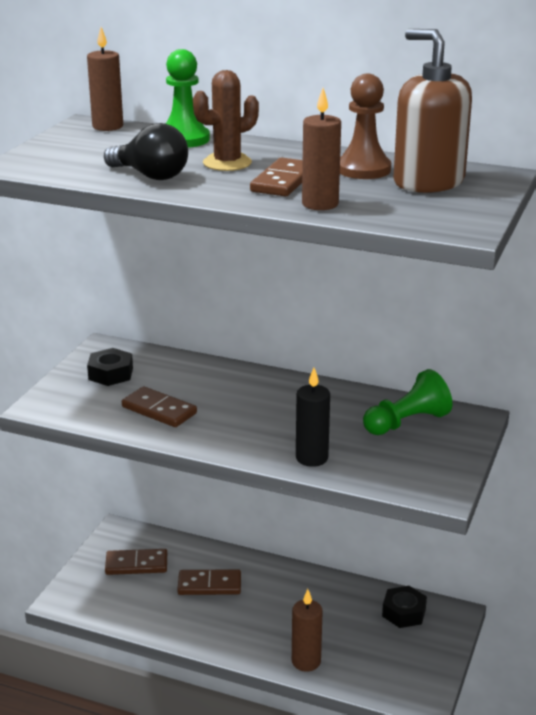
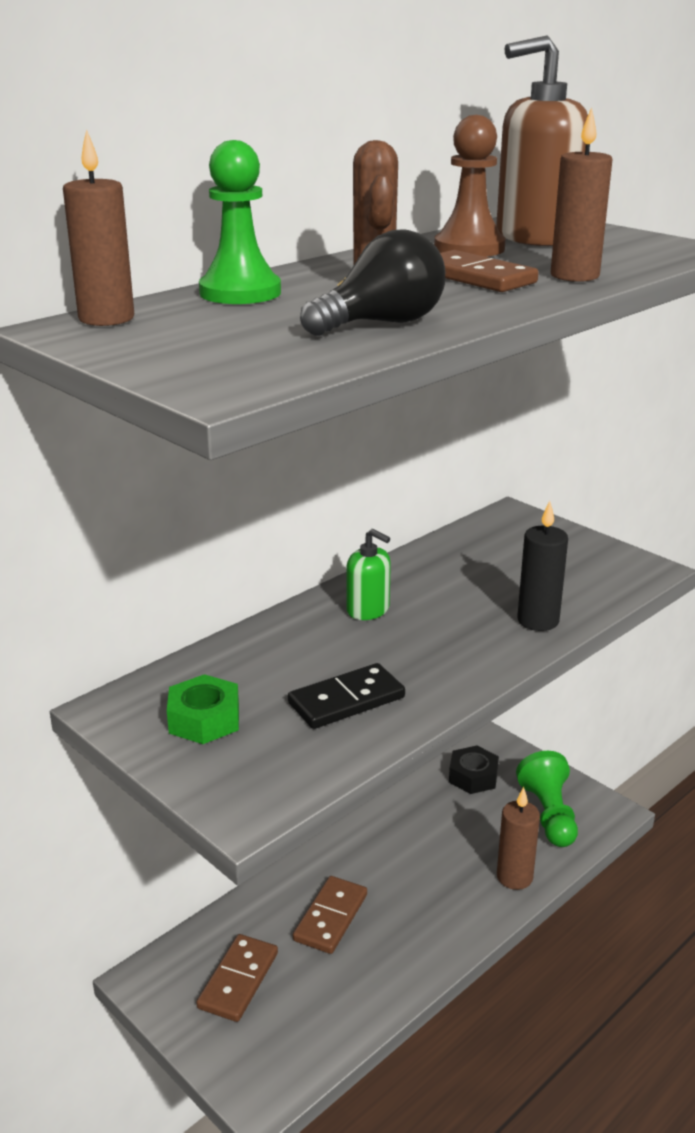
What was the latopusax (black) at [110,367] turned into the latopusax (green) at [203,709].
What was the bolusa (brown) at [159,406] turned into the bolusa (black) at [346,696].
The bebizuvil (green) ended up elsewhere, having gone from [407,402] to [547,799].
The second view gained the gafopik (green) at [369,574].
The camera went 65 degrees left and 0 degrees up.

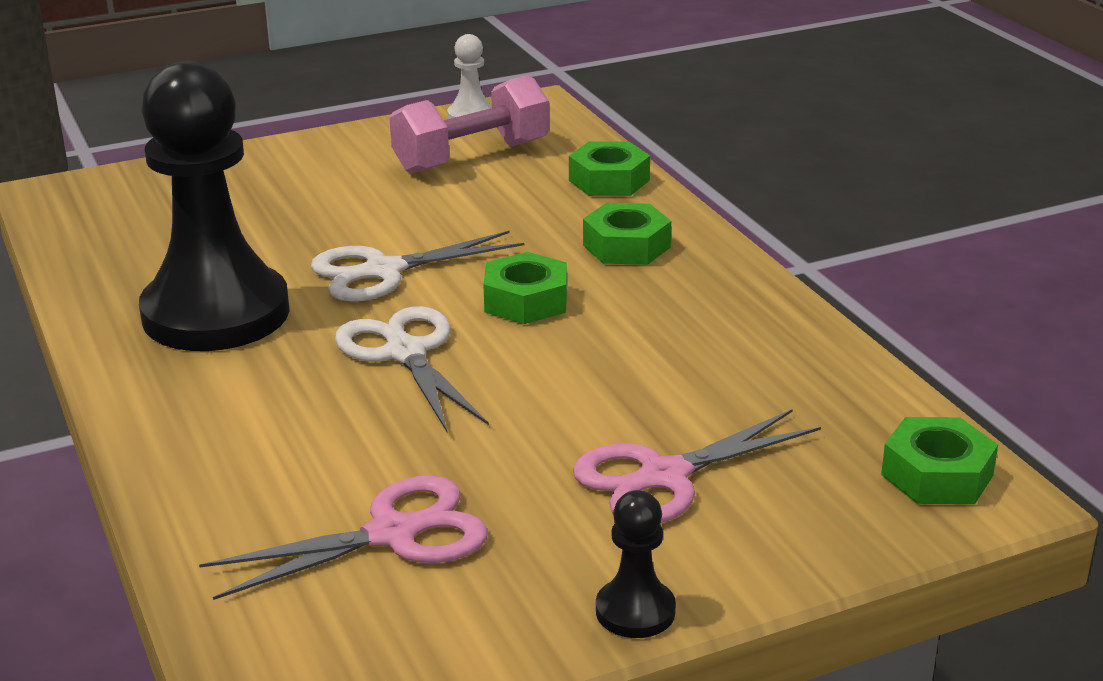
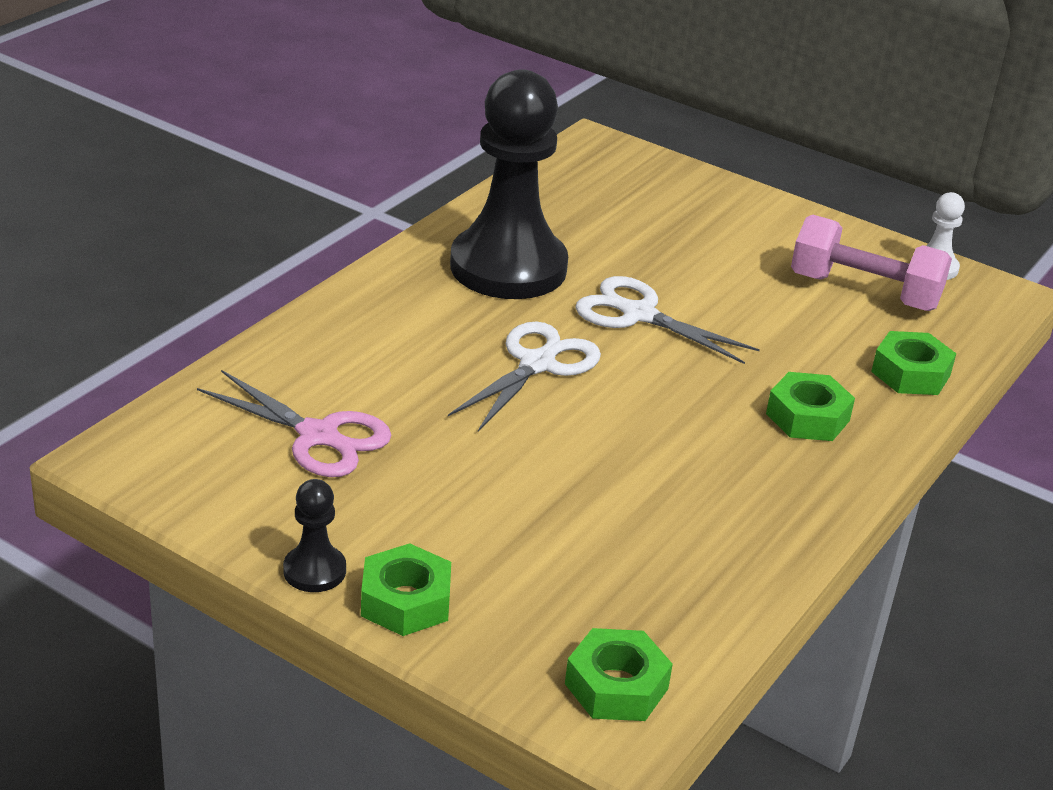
The latopusax (green) ended up elsewhere, having gone from [525,288] to [406,589].
The second view lost the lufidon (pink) at [697,466].
The camera went 55 degrees right and 5 degrees up.

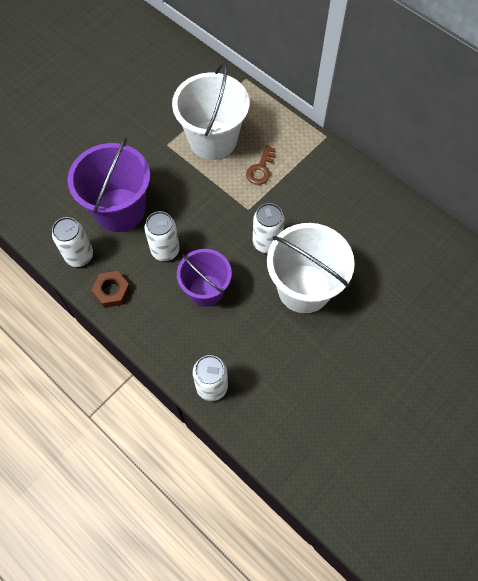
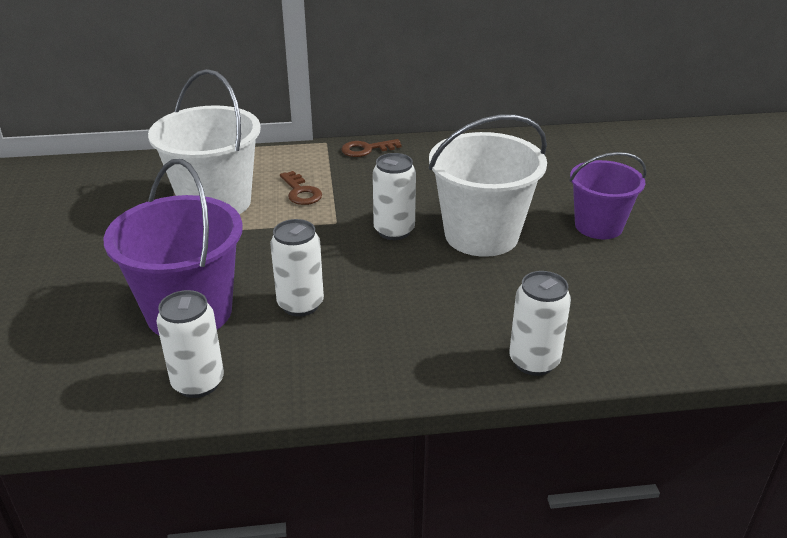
The second view lost the latopusax (brown) at [111,289].
The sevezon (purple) ended up elsewhere, having gone from [204,278] to [608,195].
The second view gained the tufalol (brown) at [371,148].
The camera went 50 degrees left and 30 degrees down.

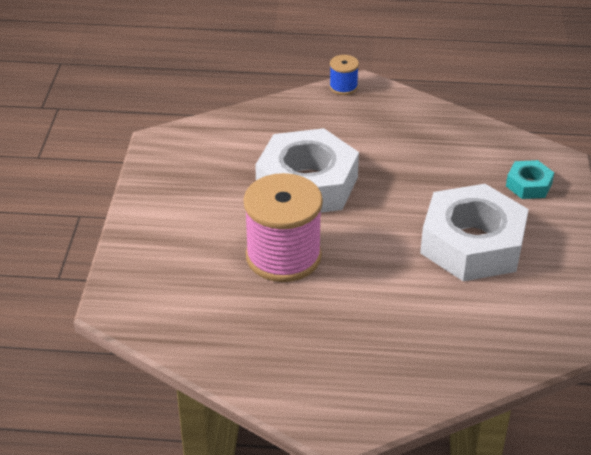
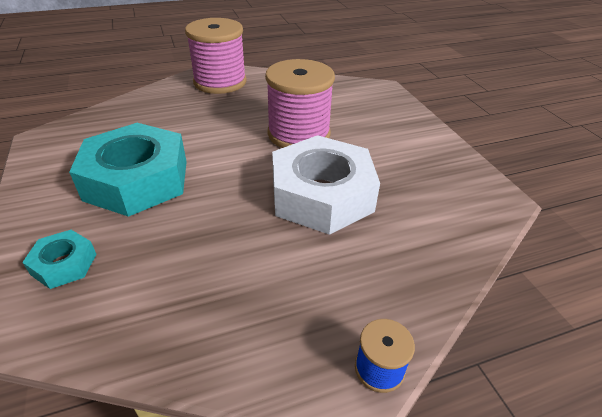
What was the latopusax (white) at [474,232] turned into the latopusax (turquoise) at [128,170].
The second view gained the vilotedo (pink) at [216,56].
The camera went 155 degrees right and 0 degrees up.

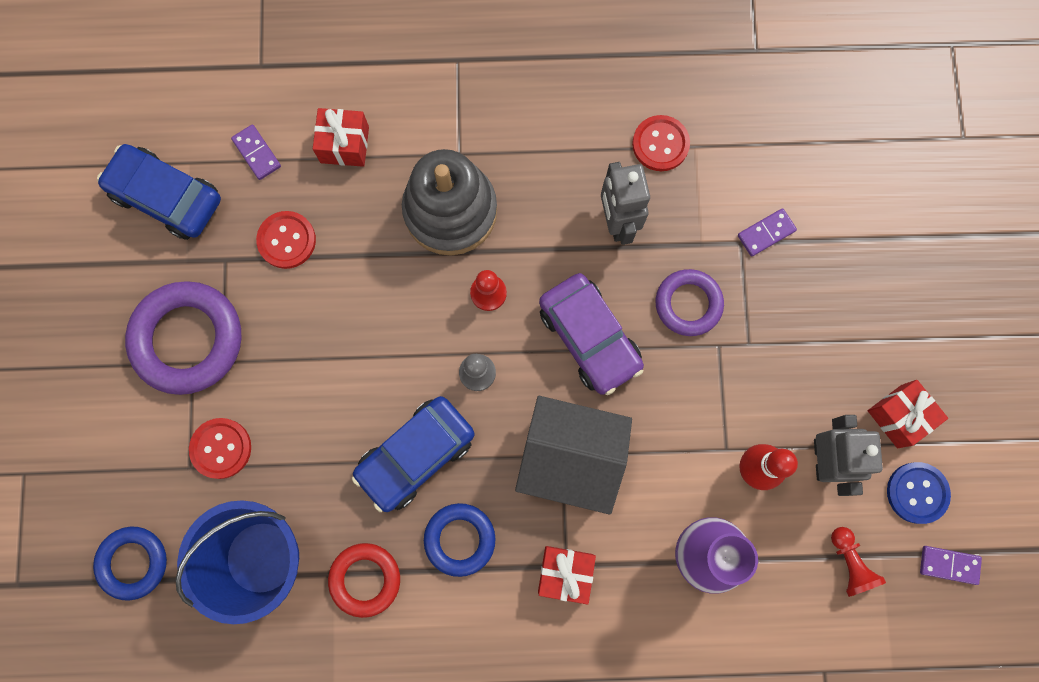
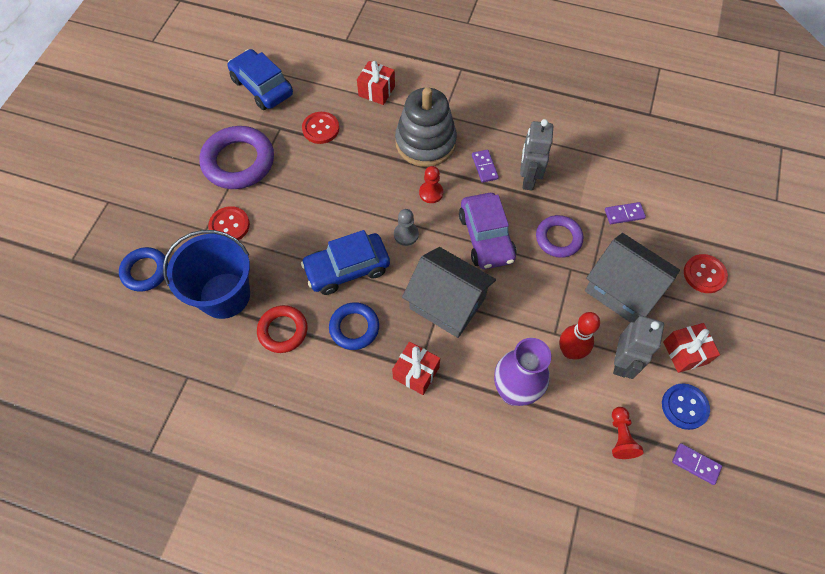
The bolusa (purple) ended up elsewhere, having gone from [256,152] to [485,166].
The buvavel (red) ended up elsewhere, having gone from [661,143] to [706,273].
The second view gained the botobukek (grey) at [632,277].
The camera went 20 degrees right and 15 degrees down.

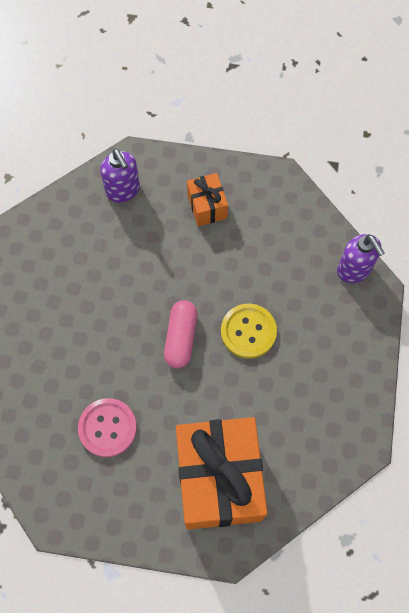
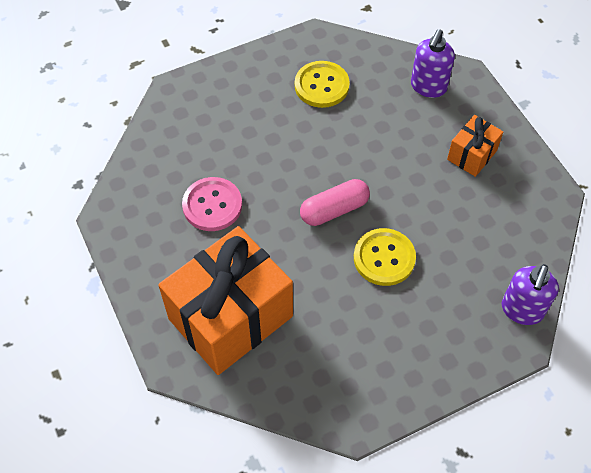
The second view gained the buvavel (yellow) at [322,84].
The camera went 55 degrees right and 10 degrees down.

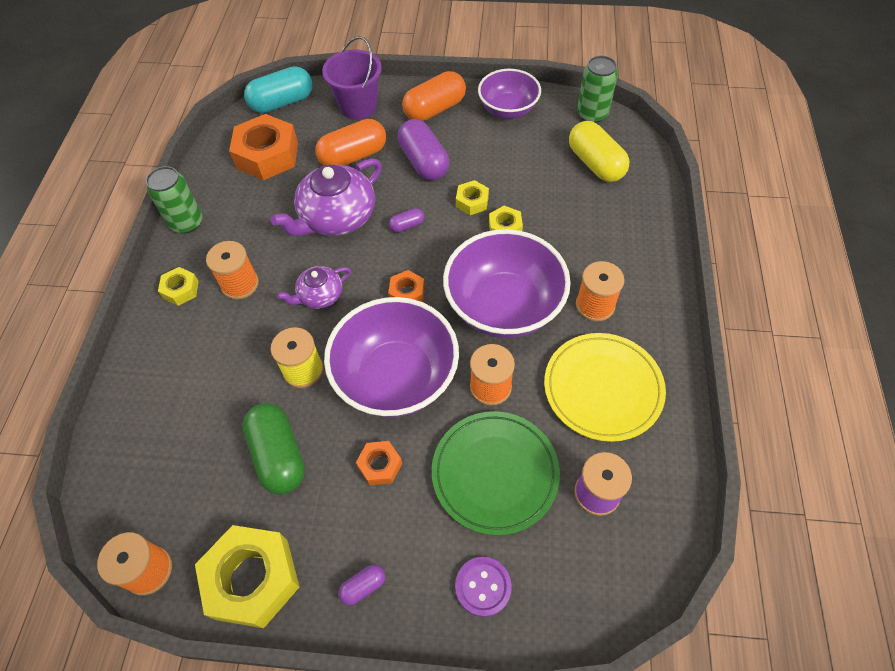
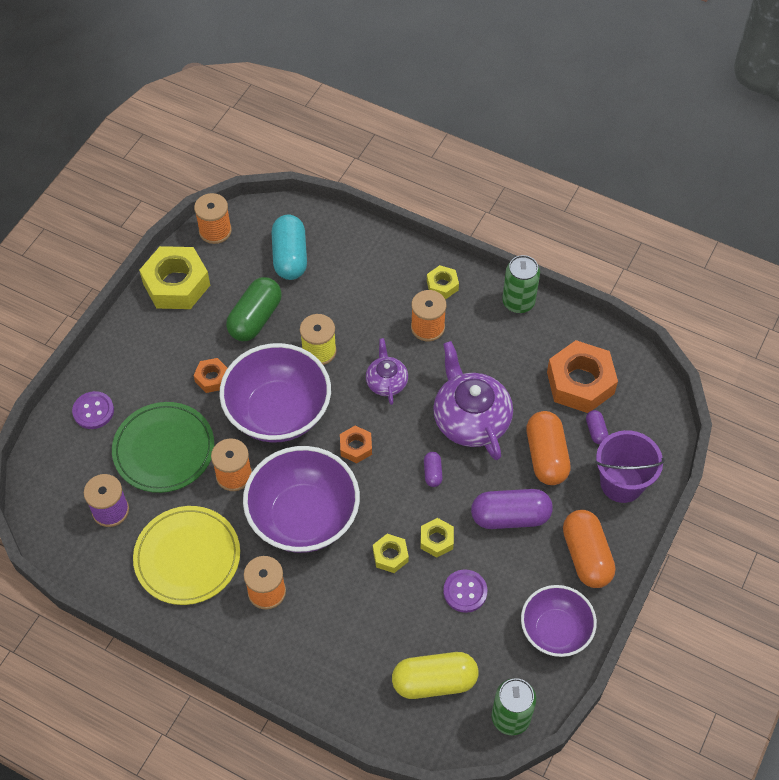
The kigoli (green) at [273,448] ended up facing another way, 60 degrees counterclockwise from before.
The kigoli (turquoise) ended up elsewhere, having gone from [278,89] to [289,247].
The kigoli (purple) ended up elsewhere, having gone from [361,585] to [597,427].
The second view gained the buvavel (purple) at [465,591].
The camera went 110 degrees right and 0 degrees up.

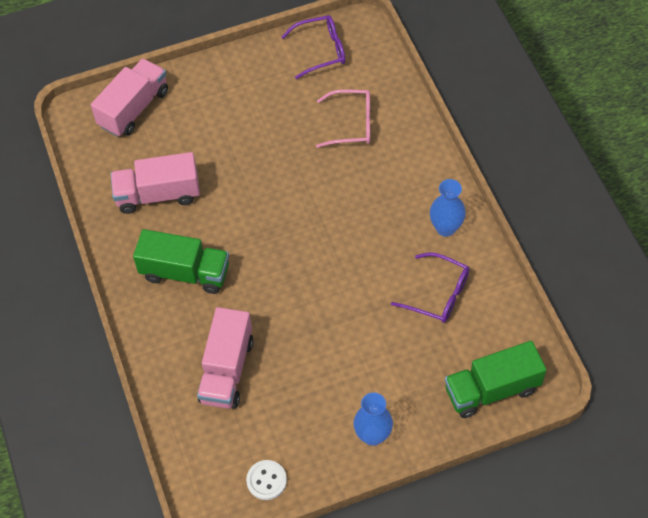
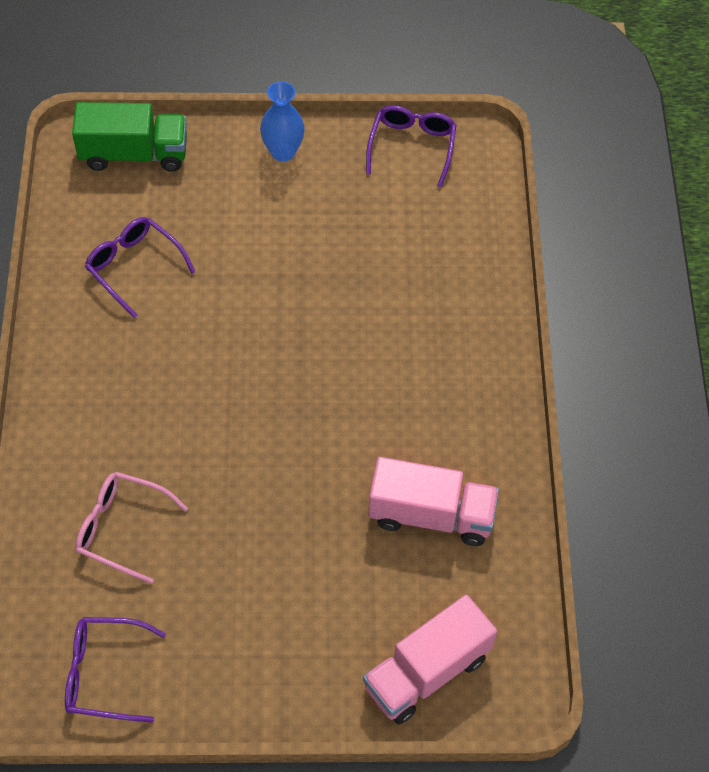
The second view lost the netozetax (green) at [181,261].
The second view lost the netozetax (pink) at [225,358].
Where the buvavel (white) stood at [266,480], the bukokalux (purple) came to stand at [411,146].
The second view lost the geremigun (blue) at [448,208].
The camera went 165 degrees left and 0 degrees up.

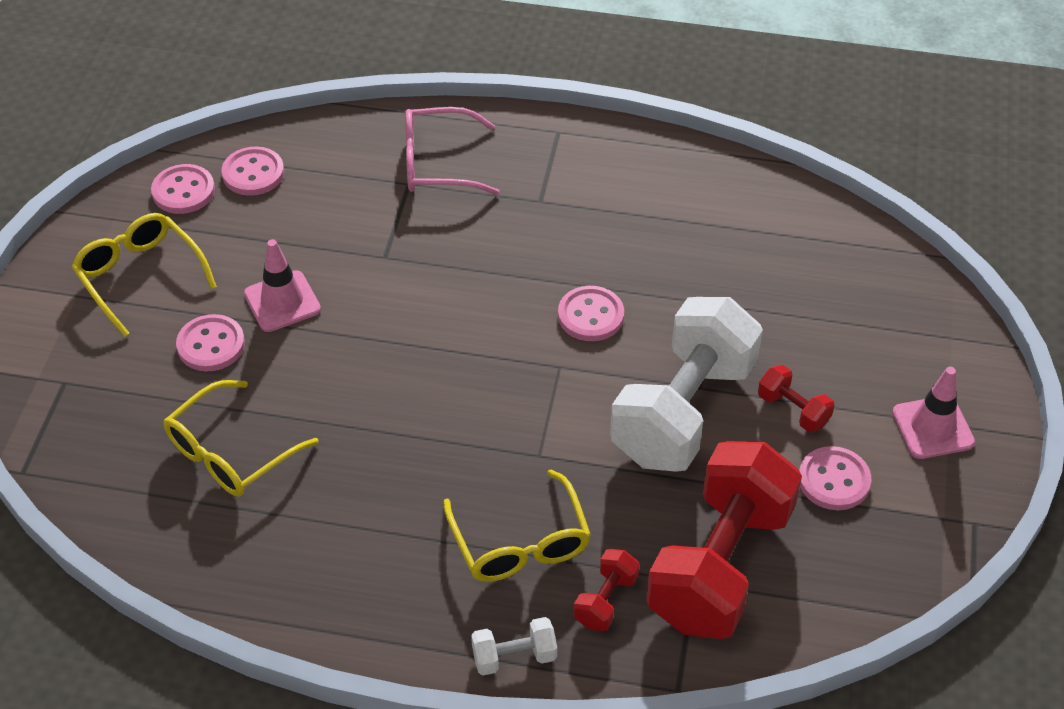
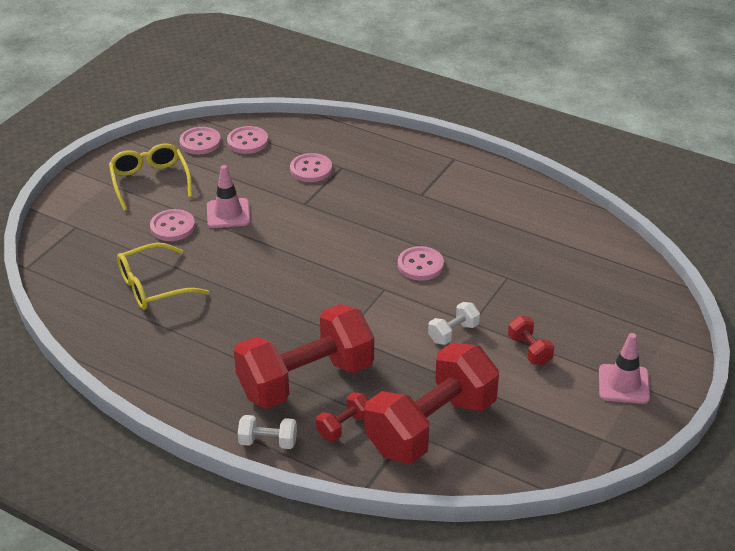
The second view lost the bukokalux (pink) at [452,151].
Where the bukokalux (yellow) stood at [517,526], the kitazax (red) came to stand at [304,356].
The size of the kitazax (white) at [686,384] changed by a factor of 0.41.
The buvavel (pink) ended up elsewhere, having gone from [835,478] to [311,167].
The camera went 20 degrees right and 10 degrees down.

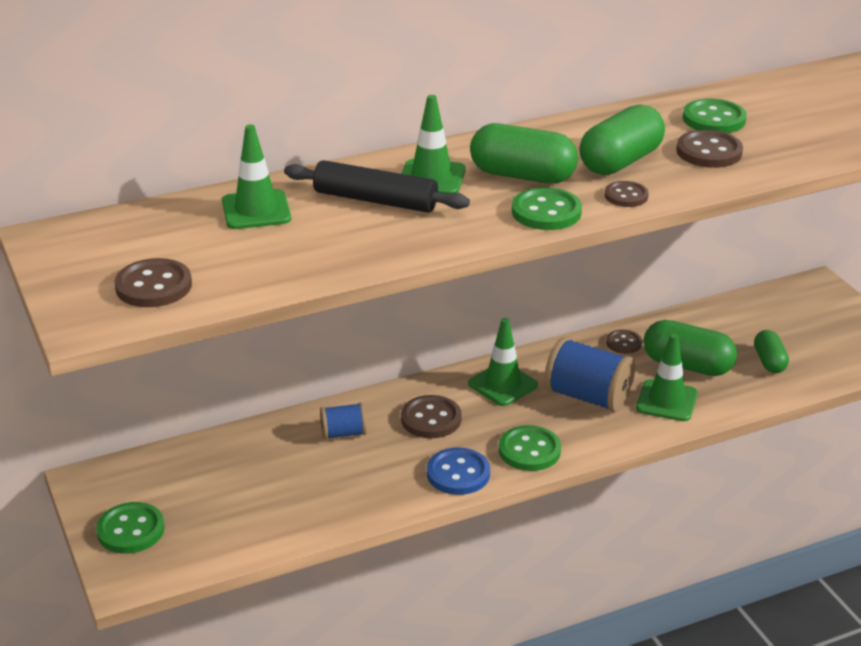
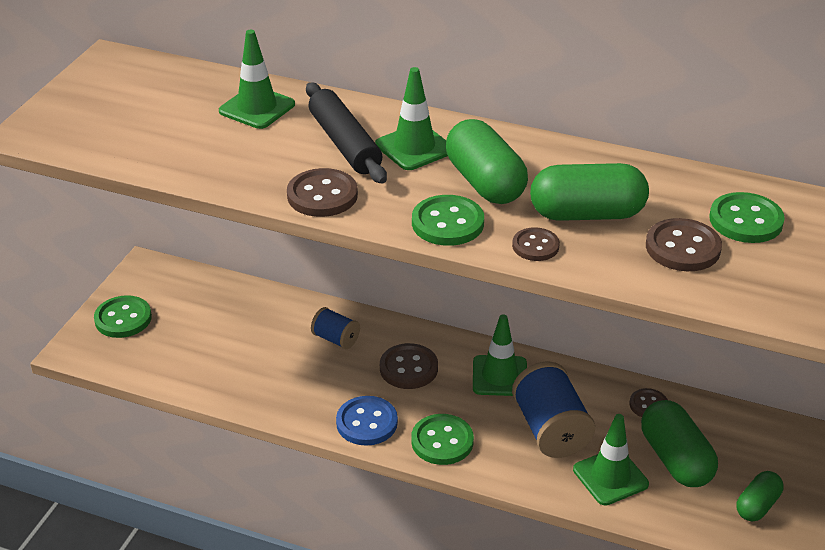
The buvavel (brown) ended up elsewhere, having gone from [153,282] to [322,192].
The camera went 45 degrees right and 5 degrees up.

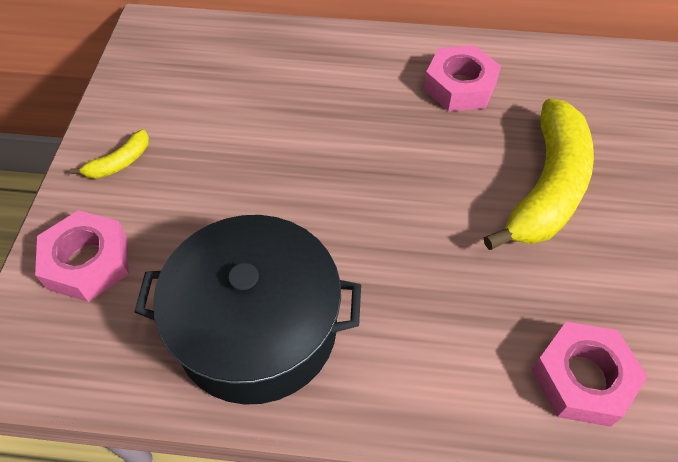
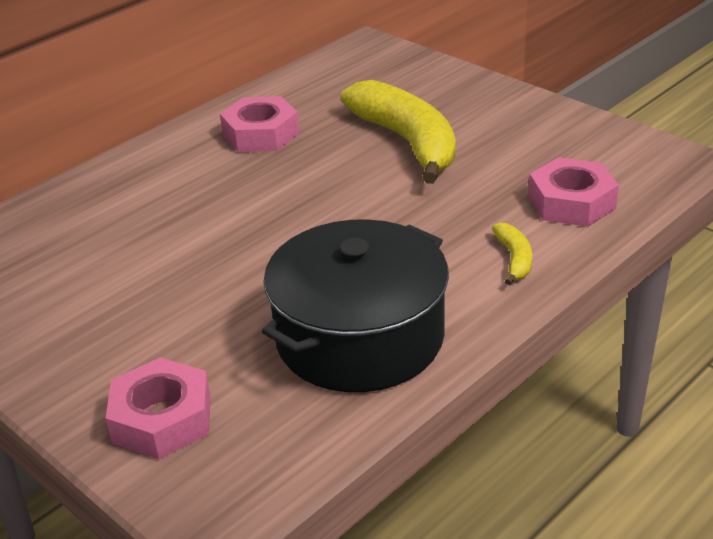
The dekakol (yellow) ended up elsewhere, having gone from [109,154] to [512,254].
The camera went 50 degrees left and 20 degrees down.

